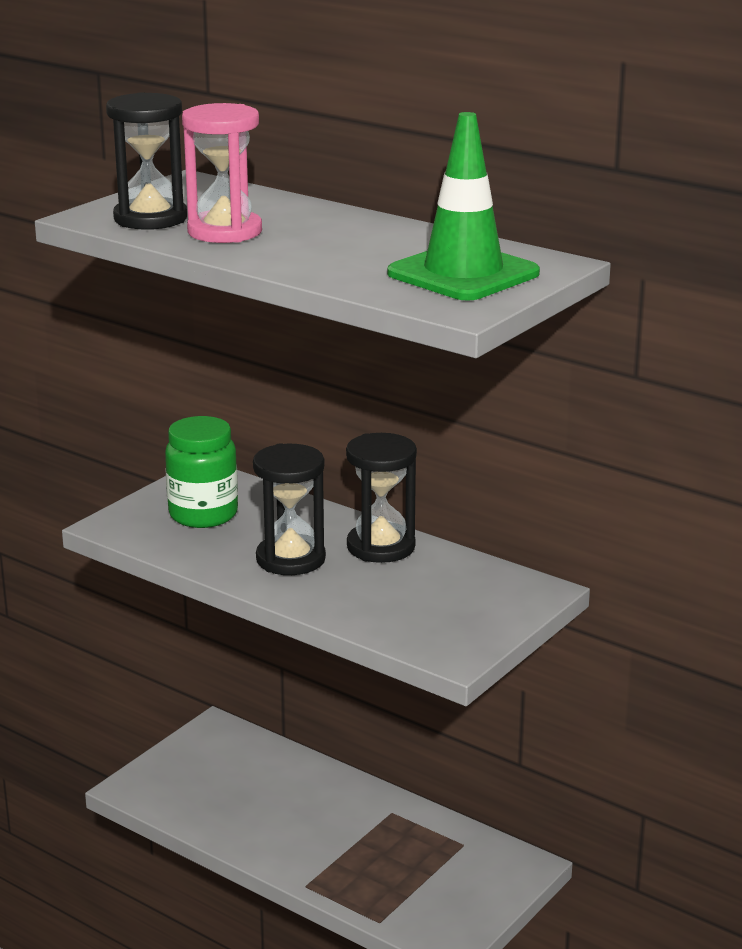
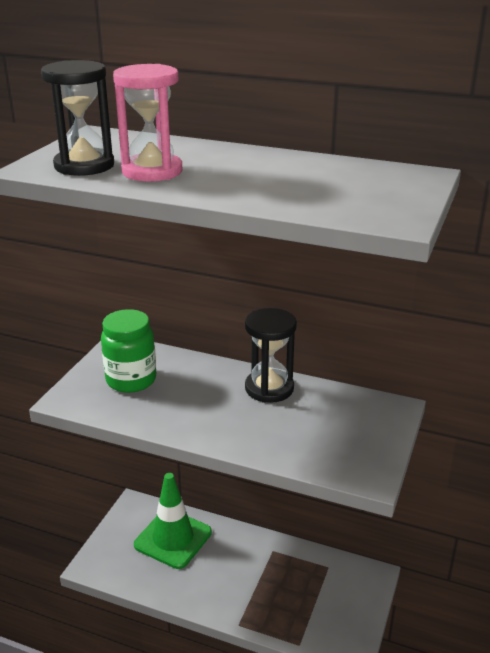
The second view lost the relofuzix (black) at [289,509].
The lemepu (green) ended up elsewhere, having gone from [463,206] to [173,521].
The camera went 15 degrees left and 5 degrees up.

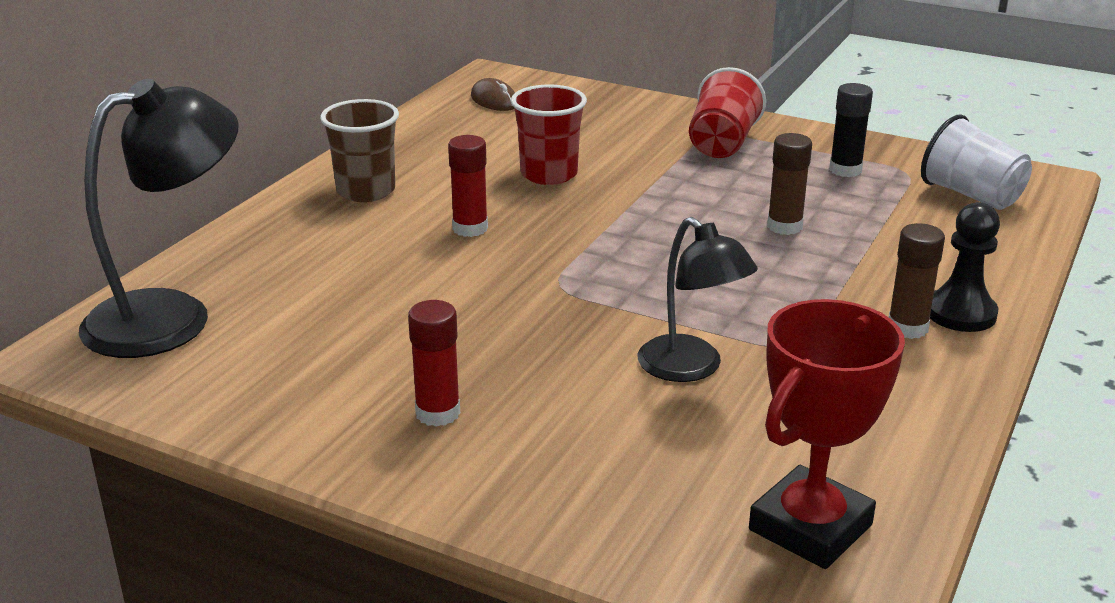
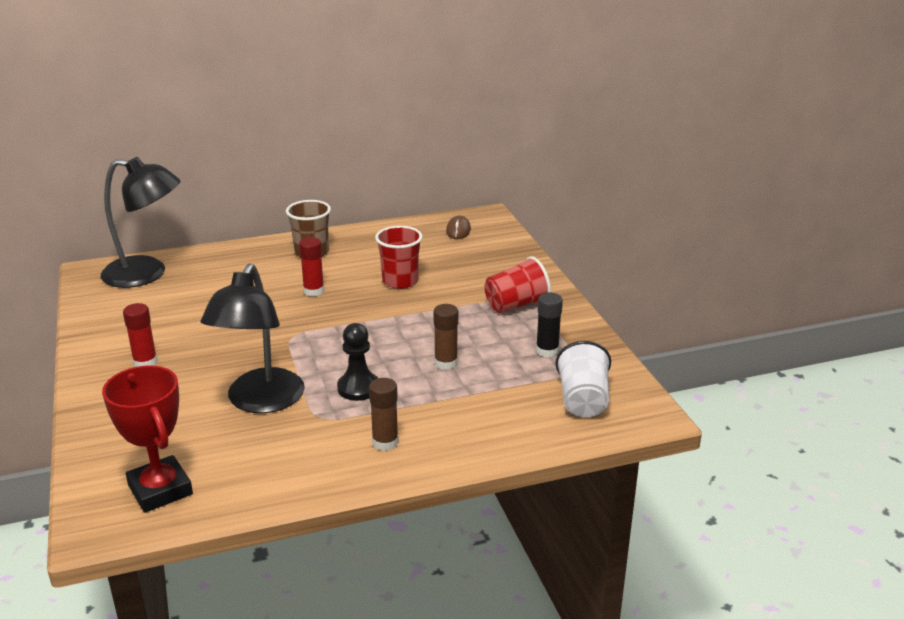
The size of the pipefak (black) at [698,299] changed by a factor of 1.56.
The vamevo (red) at [827,434] ended up facing another way, 60 degrees clockwise from before.
The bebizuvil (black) ended up elsewhere, having gone from [965,267] to [357,362].
The camera went 45 degrees right and 0 degrees up.

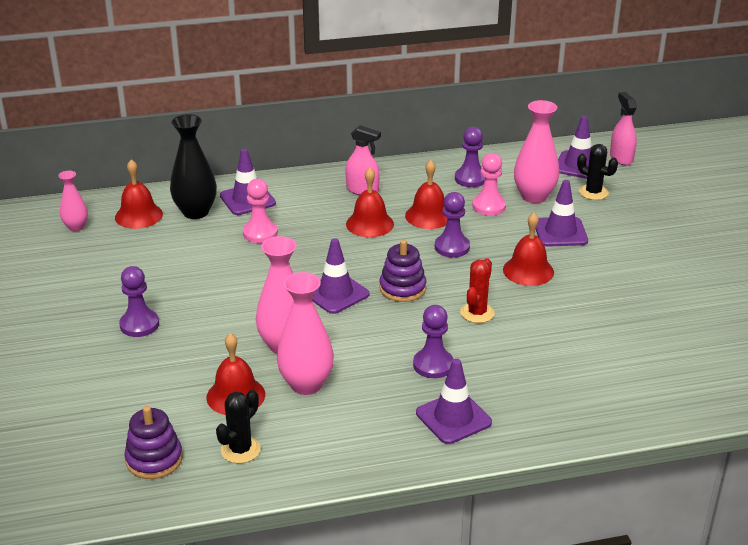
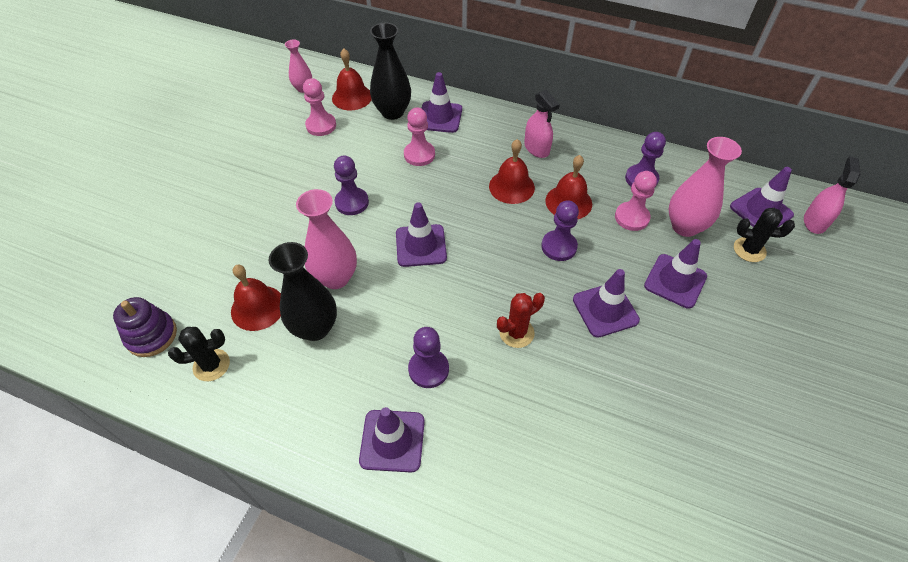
The bebizuvil (purple) ended up elsewhere, having gone from [139,301] to [351,185].
What was the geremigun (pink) at [305,333] turned into the geremigun (black) at [302,291].
The second view lost the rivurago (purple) at [402,271].
Where the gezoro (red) stood at [528,249], the lemepu (purple) came to stand at [606,303].
The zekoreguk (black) at [597,172] ended up facing another way, 60 degrees counterclockwise from before.
The second view gained the bebizuvil (pink) at [319,107].
The camera went 35 degrees right and 20 degrees up.

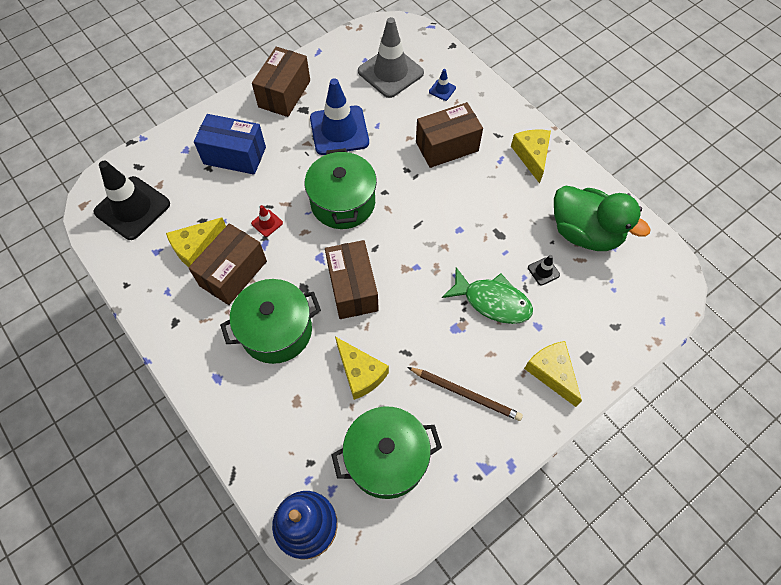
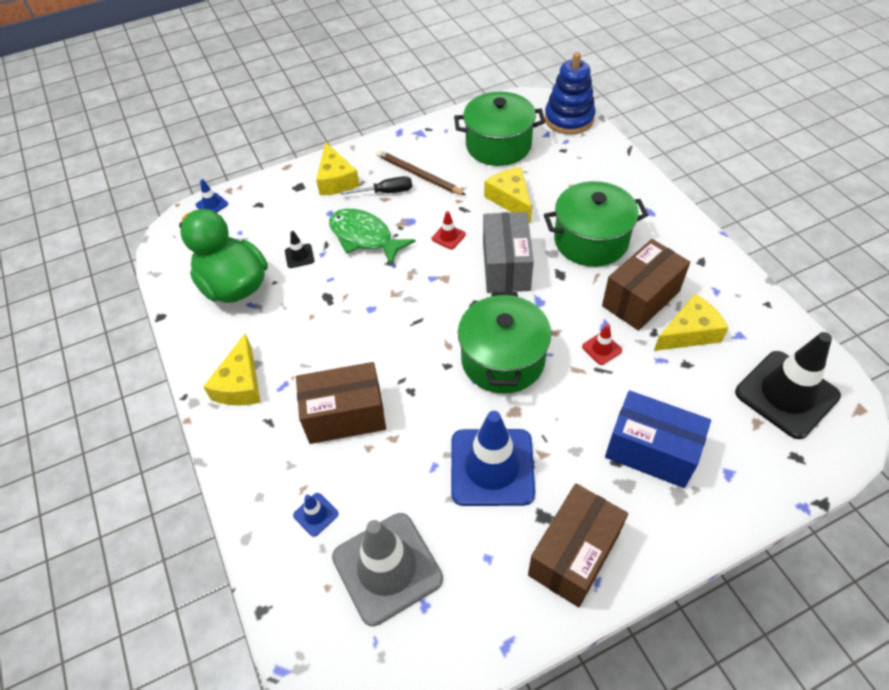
What was the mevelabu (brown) at [352,279] turned into the mevelabu (grey) at [508,252].
The second view gained the lemepu (blue) at [212,196].
The second view gained the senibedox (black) at [376,185].
The second view gained the lemepu (red) at [449,230].
The camera went 165 degrees left and 10 degrees down.

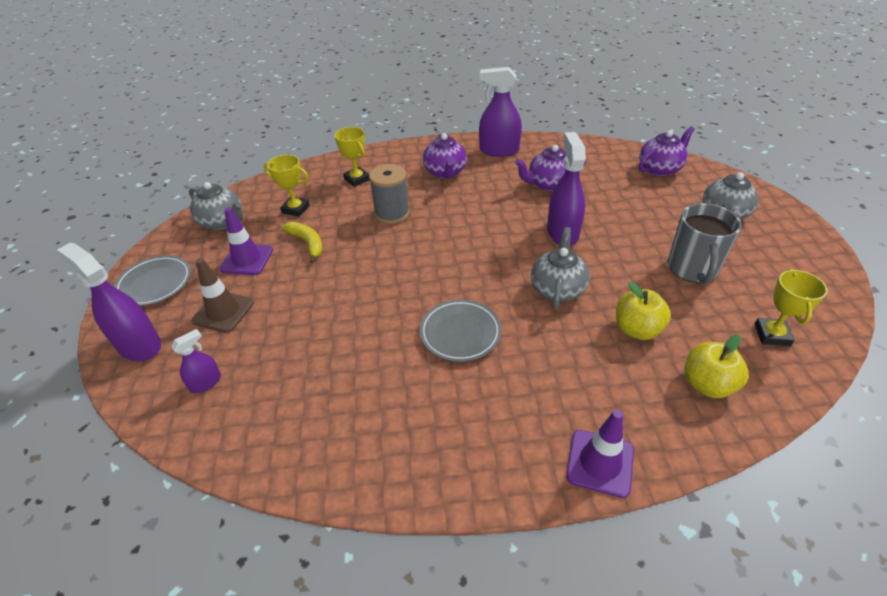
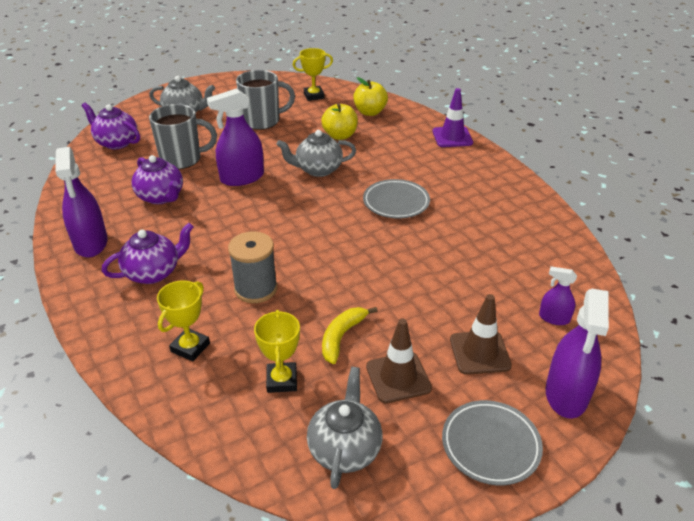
What was the lemepu (purple) at [246,241] turned into the lemepu (brown) at [399,361].
The second view gained the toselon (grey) at [183,136].
The camera went 115 degrees left and 5 degrees down.

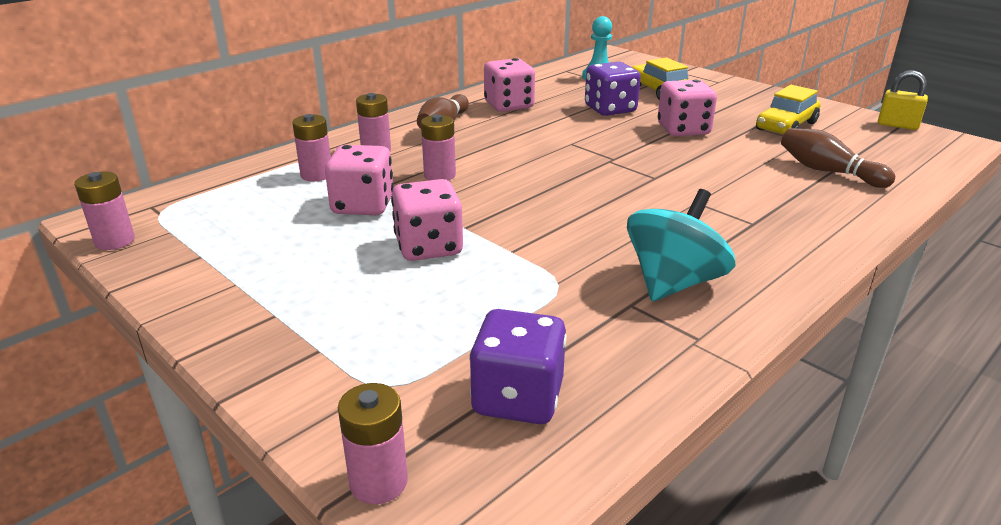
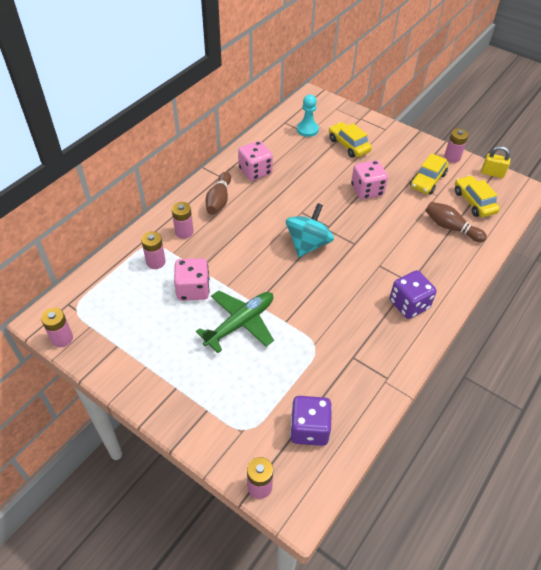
Where the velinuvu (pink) stood at [427,220], the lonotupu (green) came to stand at [235,322].
The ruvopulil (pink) ended up elsewhere, having gone from [438,147] to [456,145].
The velinuvu (purple) ended up elsewhere, having gone from [613,89] to [413,294].
The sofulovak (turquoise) ended up elsewhere, having gone from [681,245] to [310,230].
The second view gained the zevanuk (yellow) at [477,196].
The camera went 10 degrees left and 20 degrees up.

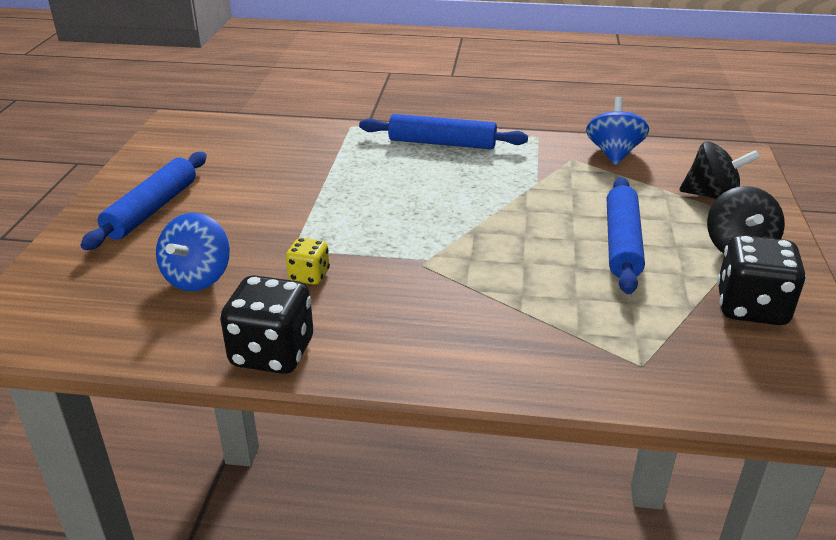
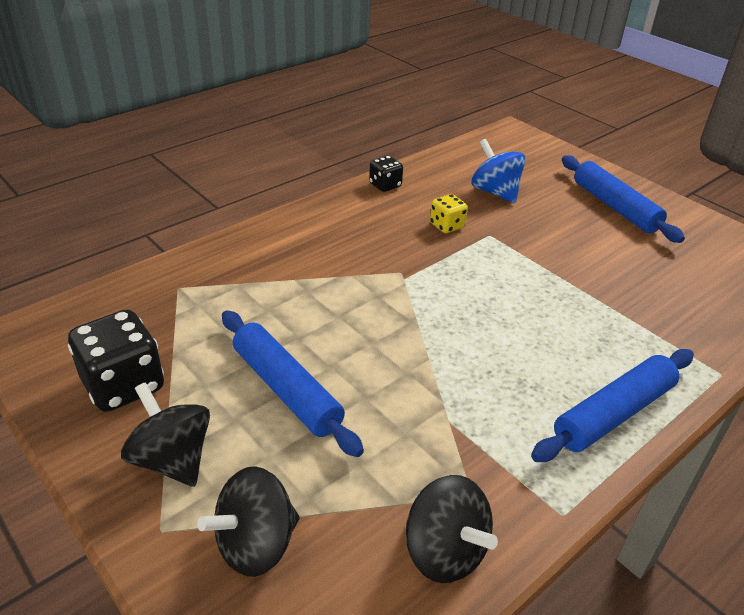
The size of the velinuvu (black) at [266,324] changed by a factor of 0.55.
What was the sofulovak (blue) at [617,131] turned into the sofulovak (black) at [452,529].
The camera went 130 degrees right and 5 degrees up.

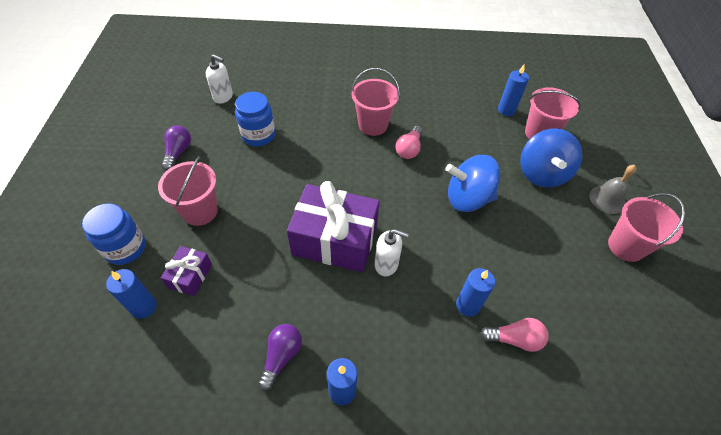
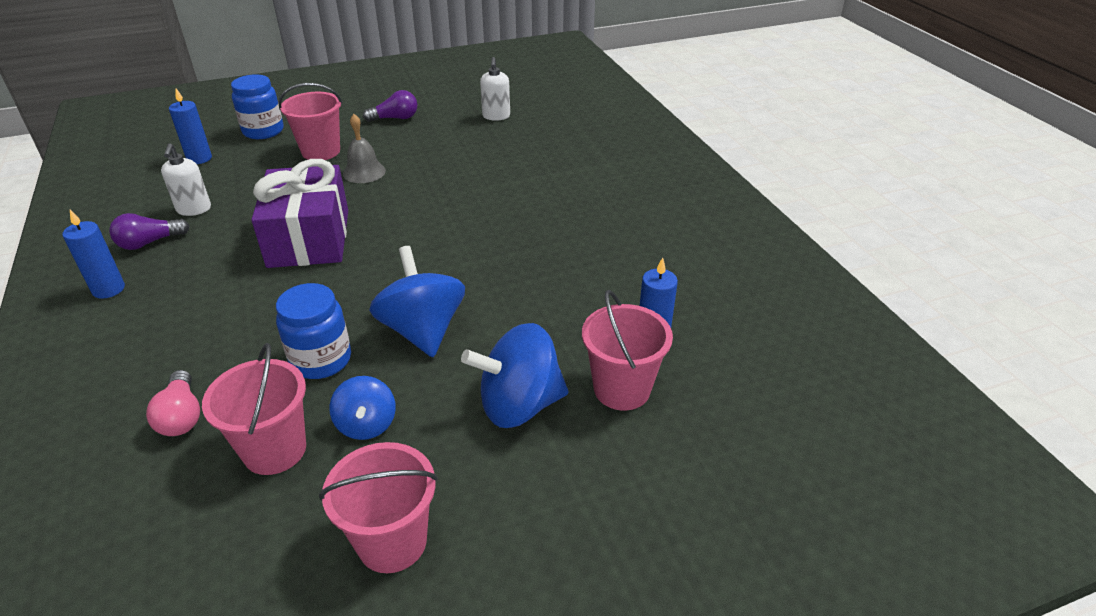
The second view lost the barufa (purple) at [186,271].
The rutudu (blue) ended up elsewhere, having gone from [255,119] to [313,331].
The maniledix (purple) at [280,357] ended up facing another way, 150 degrees clockwise from before.
The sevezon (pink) ended up elsewhere, having gone from [375,102] to [254,409].
The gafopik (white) ended up elsewhere, having gone from [392,252] to [186,179].
The second view lost the maniledix (pink) at [409,142].
The second view lost the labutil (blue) at [475,292].
The gezoro (grey) ended up elsewhere, having gone from [613,189] to [364,148].
The second view gained the sofulovak (blue) at [362,408].
The camera went 70 degrees right and 15 degrees down.

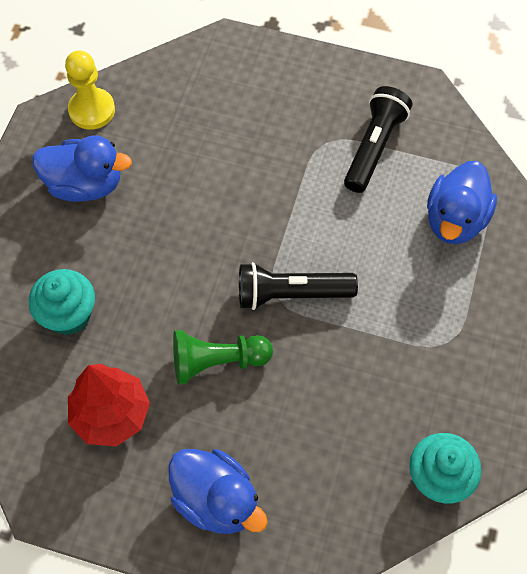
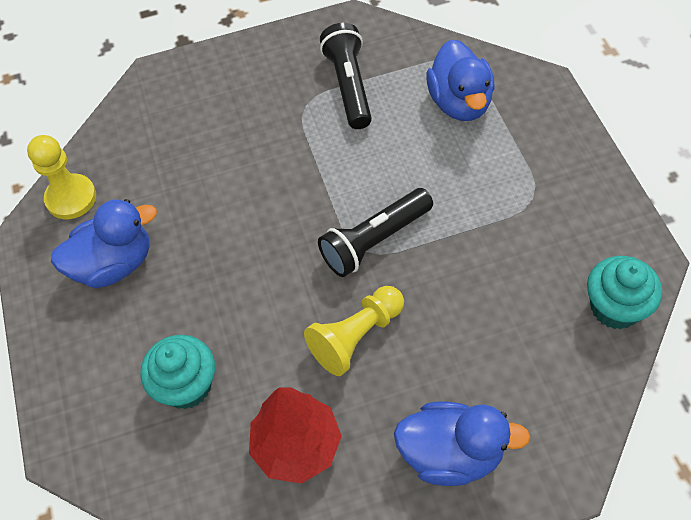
What was the bebizuvil (green) at [223,357] turned into the bebizuvil (yellow) at [354,331].
The camera went 30 degrees left and 5 degrees down.

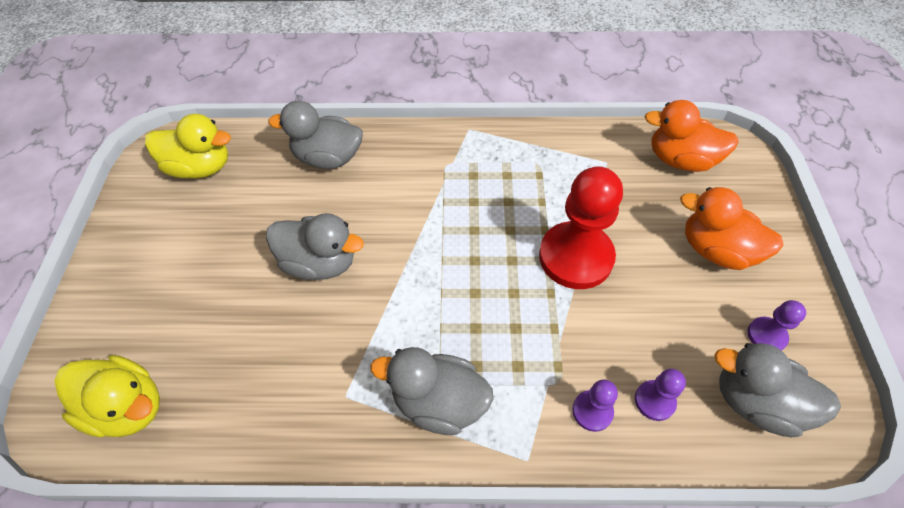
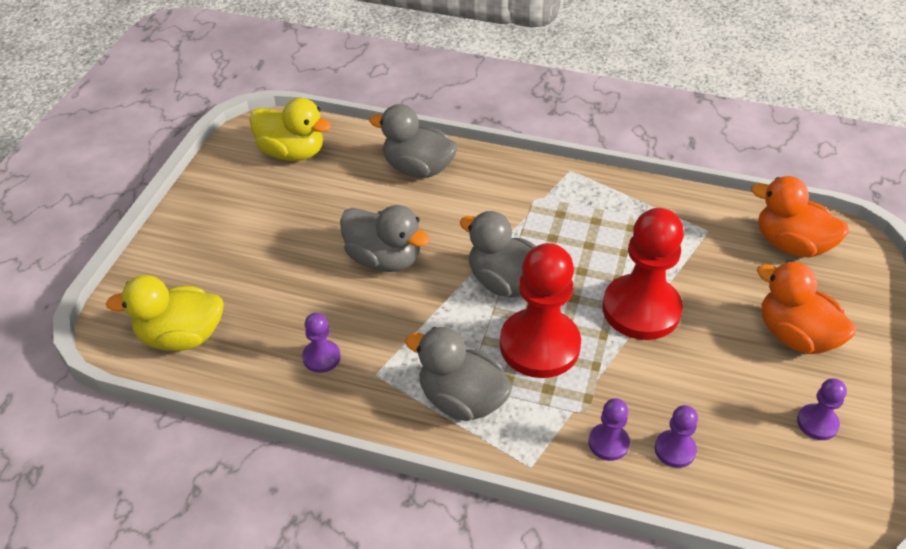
The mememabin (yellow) at [107,396] ended up facing another way, 135 degrees clockwise from before.
The mememabin (grey) ended up elsewhere, having gone from [777,390] to [498,254].
The second view gained the bebizuvil (purple) at [321,343].
The second view gained the bebizuvil (red) at [540,310].
The camera went 15 degrees right and 10 degrees down.

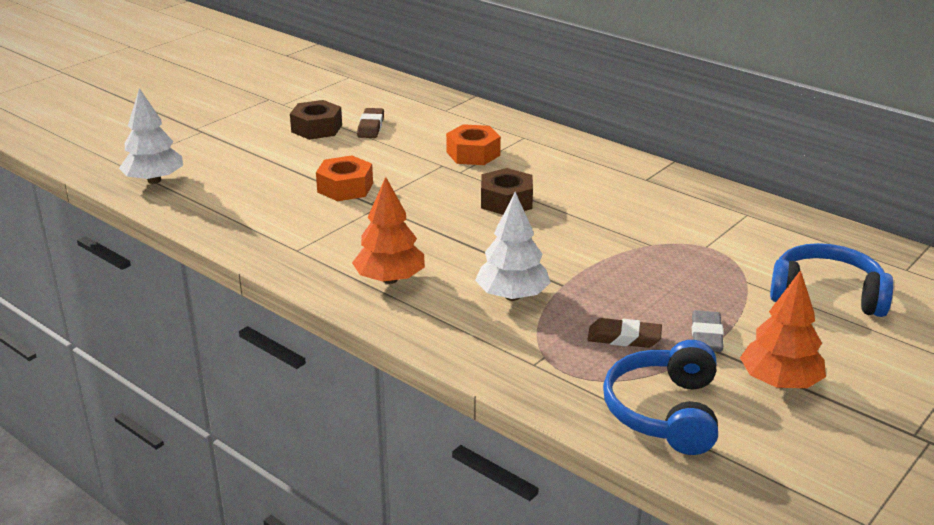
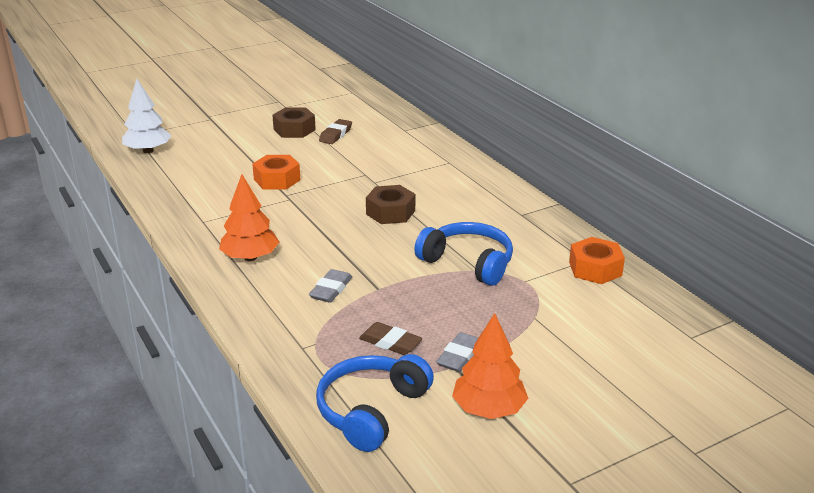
The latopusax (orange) ended up elsewhere, having gone from [473,144] to [597,260].
Where the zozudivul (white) stood at [513,246], the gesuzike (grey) came to stand at [330,286].
The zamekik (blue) ended up elsewhere, having gone from [832,280] to [463,254].
The camera went 20 degrees right and 0 degrees up.

